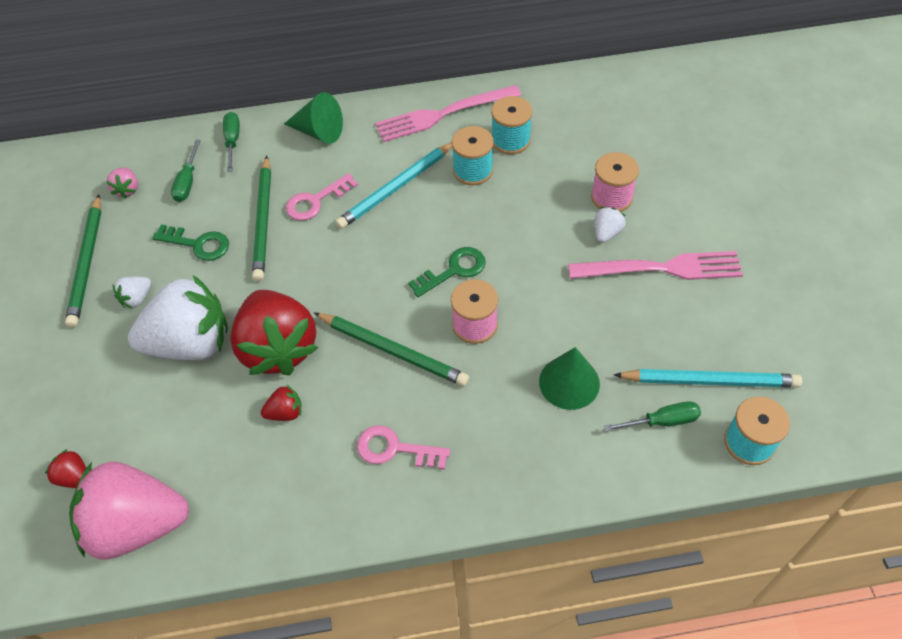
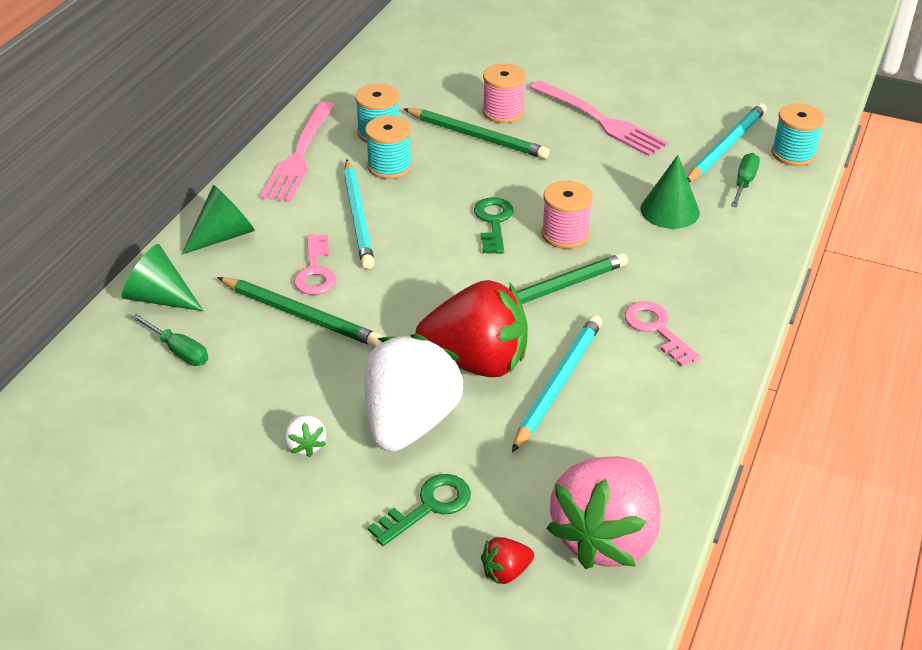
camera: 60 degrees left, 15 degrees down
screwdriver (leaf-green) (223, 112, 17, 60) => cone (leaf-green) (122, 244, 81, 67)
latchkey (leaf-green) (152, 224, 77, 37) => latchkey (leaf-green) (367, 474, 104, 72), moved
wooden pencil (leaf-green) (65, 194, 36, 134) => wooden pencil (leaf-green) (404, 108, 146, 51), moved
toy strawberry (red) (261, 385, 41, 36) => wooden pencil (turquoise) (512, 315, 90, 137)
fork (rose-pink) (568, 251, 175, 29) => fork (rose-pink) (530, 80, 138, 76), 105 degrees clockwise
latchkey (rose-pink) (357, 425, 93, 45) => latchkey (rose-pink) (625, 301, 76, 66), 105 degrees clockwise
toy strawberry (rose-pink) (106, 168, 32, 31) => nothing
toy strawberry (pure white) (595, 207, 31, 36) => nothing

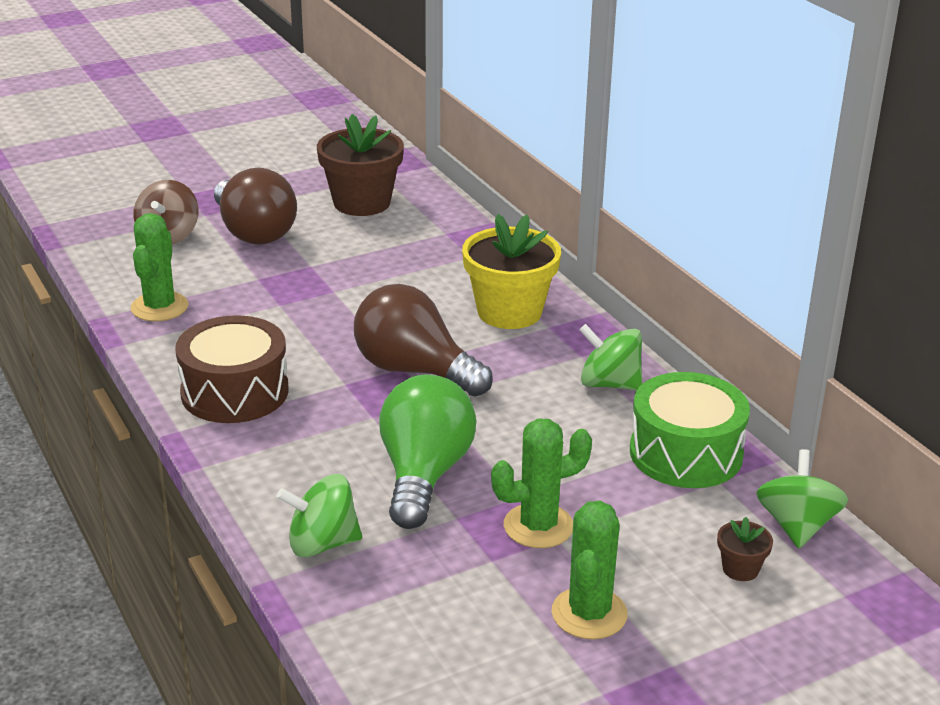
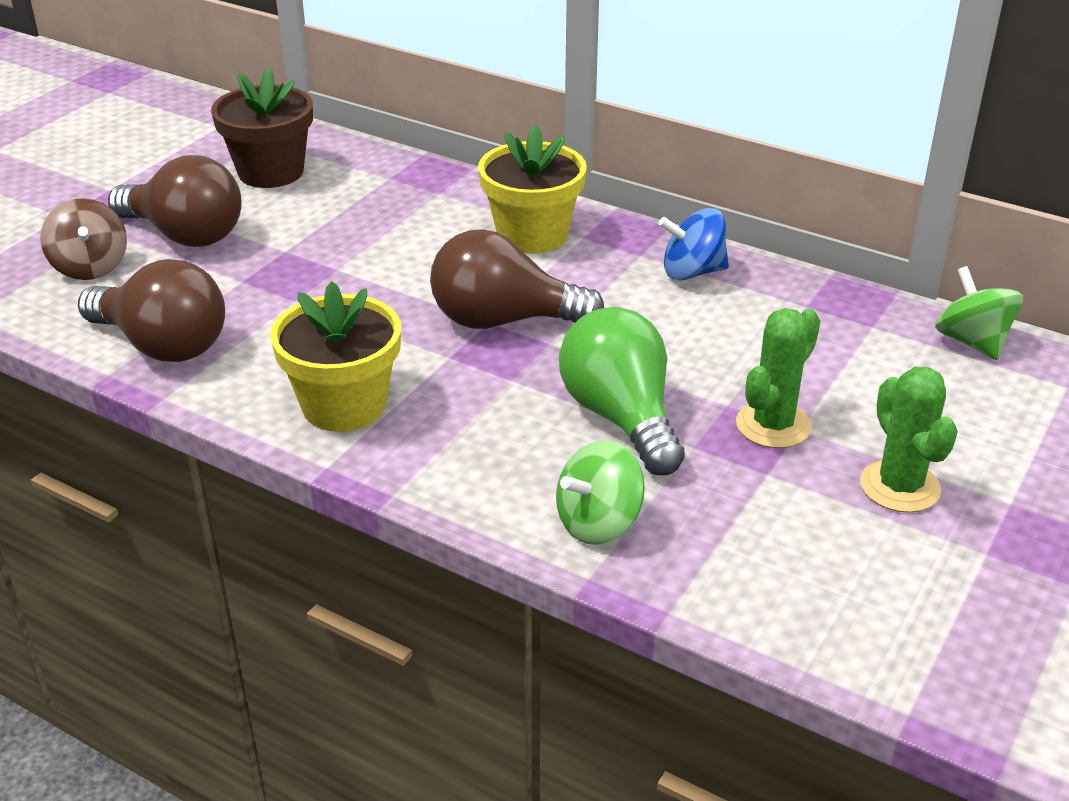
camera: 30 degrees left, 5 degrees up
cactus (leaf-green) (130, 213, 59, 108) => bulb (russet) (78, 259, 147, 103)
toy drum (russet) (175, 315, 113, 108) => plant pot (golden) (270, 281, 131, 151)
whirligig (leaf-green) (579, 324, 63, 66) => whirligig (blue) (659, 208, 70, 73)
toy drum (leaf-green) (630, 372, 120, 116) => nothing
plant pot (russet) (717, 517, 56, 64) => nothing

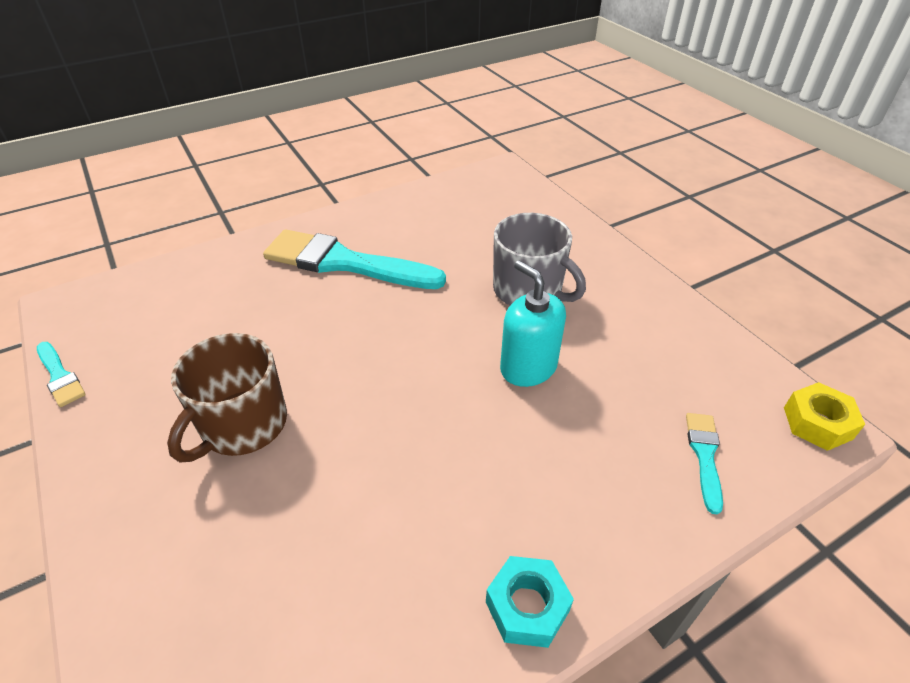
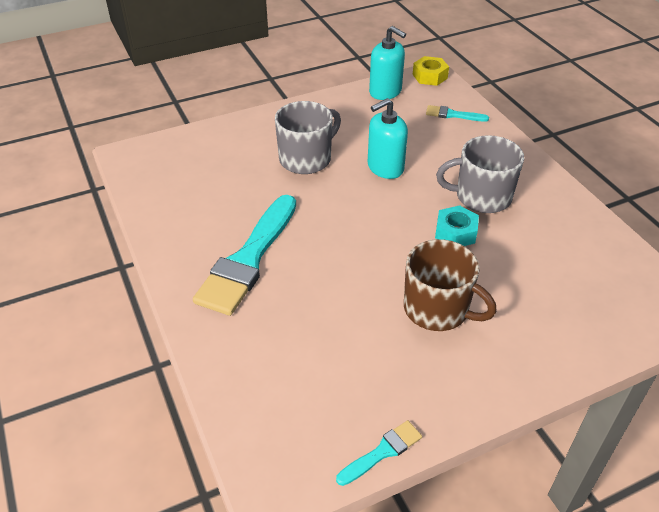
camera: 85 degrees left, 0 degrees up
nothing => soap pump (turquoise) (369, 26, 37, 74)
nut (turquoise) (486, 556, 88, 92) => nut (turquoise) (435, 205, 44, 41), moved
nothing => coffee mug (ash-grey) (436, 135, 88, 78)

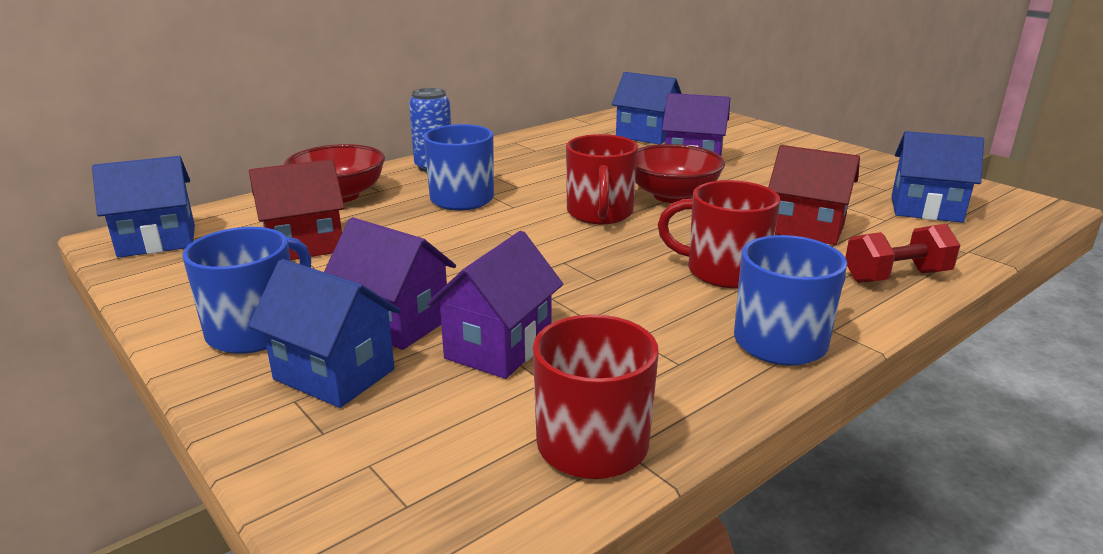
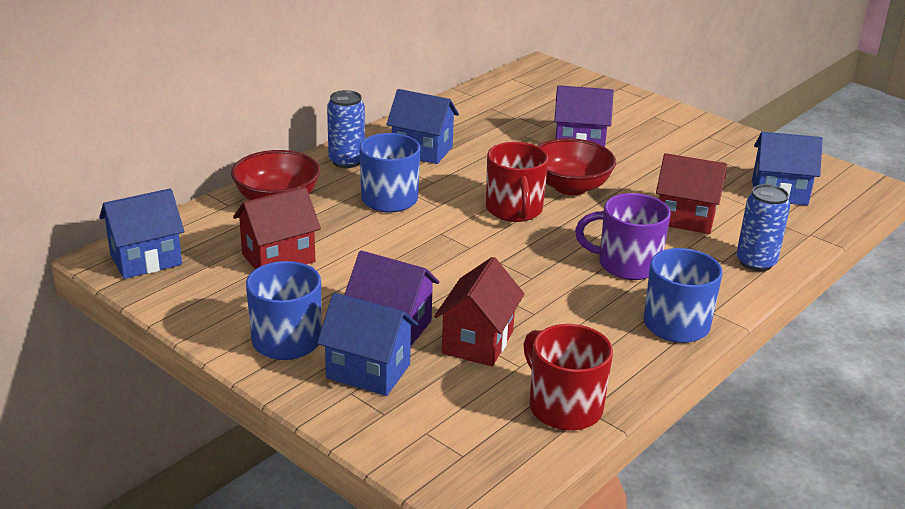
camera: 10 degrees left, 5 degrees up
cottage (blue) (612, 72, 70, 72) => cottage (blue) (386, 89, 73, 75), moved
cottage (violet) (427, 231, 136, 148) => cottage (red) (434, 257, 90, 109)
coffee mug (red) (658, 180, 122, 108) => coffee mug (violet) (575, 193, 96, 87)
hand weight (red) (845, 224, 115, 59) => soda can (blue) (736, 184, 54, 87)

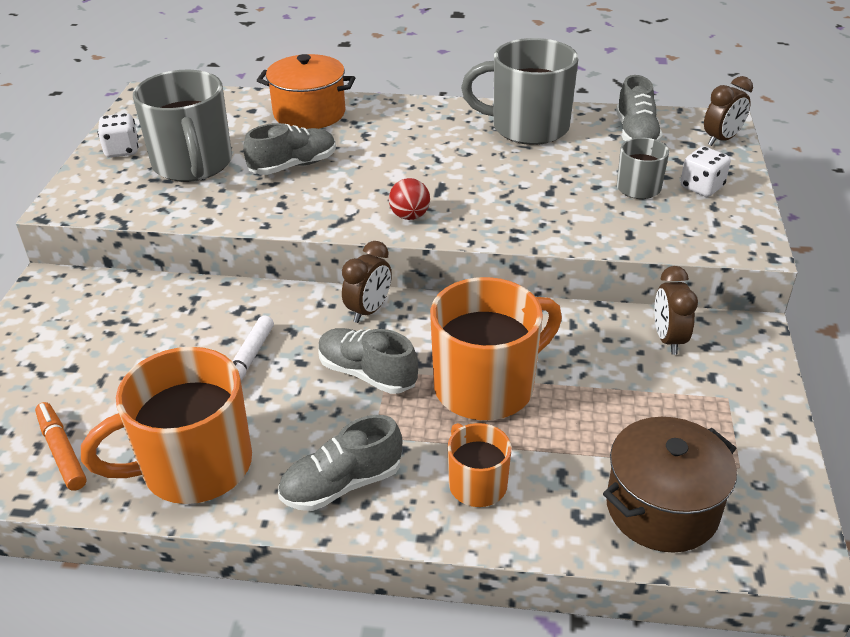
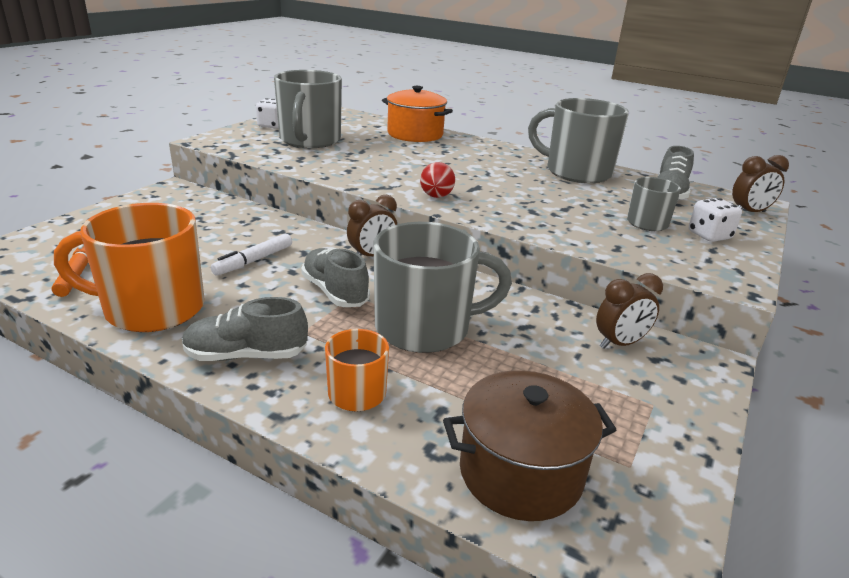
camera: 20 degrees right, 10 degrees down
coffee mug (orange) (430, 277, 132, 143) => coffee mug (ash-grey) (374, 222, 138, 131)
bedside clock (russet) (654, 266, 44, 89) => bedside clock (russet) (596, 273, 67, 76), 135 degrees counterclockwise
lace-up shoe (ash-grey) (243, 123, 93, 52) => nothing

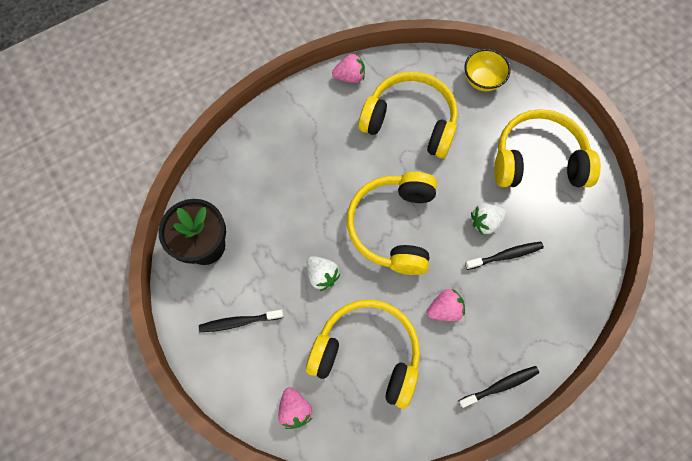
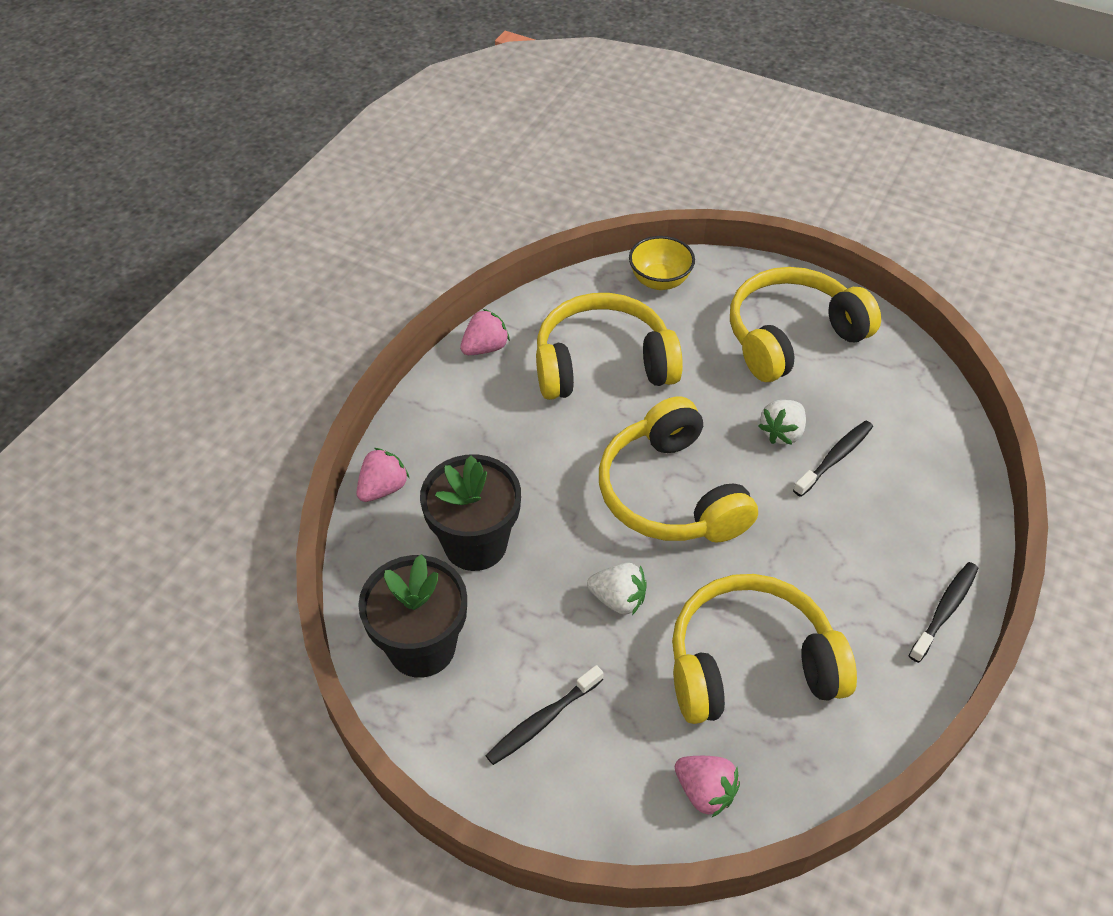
camera: 30 degrees left, 20 degrees down
toy strawberry (rose-pink) (427, 289, 38, 32) => toy strawberry (rose-pink) (356, 448, 53, 54), moved
nothing => plant pot (jet-black) (420, 454, 101, 117)

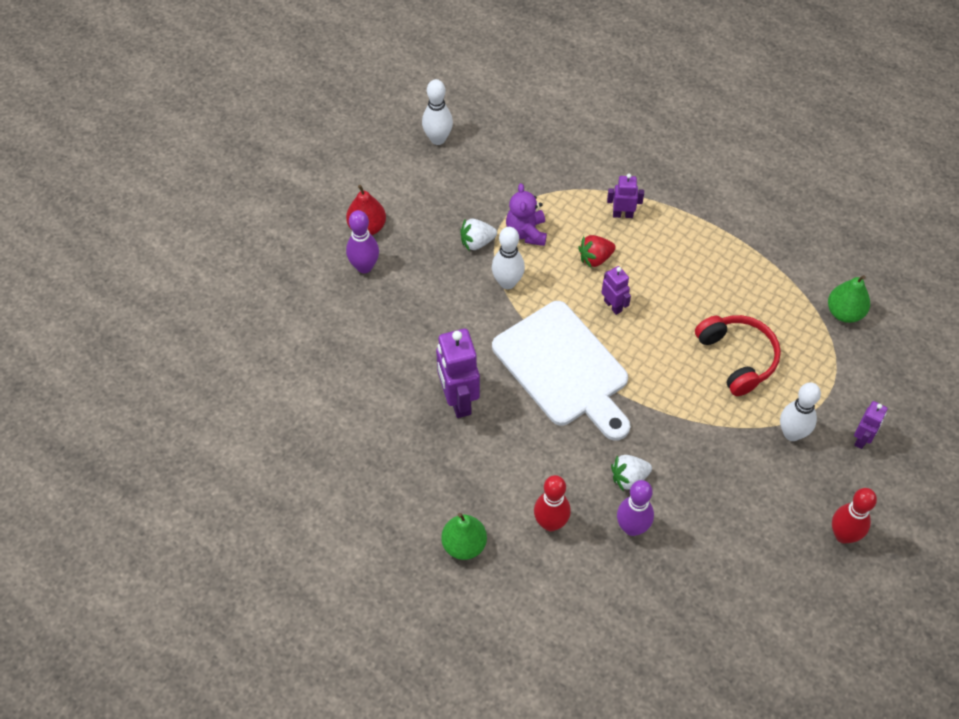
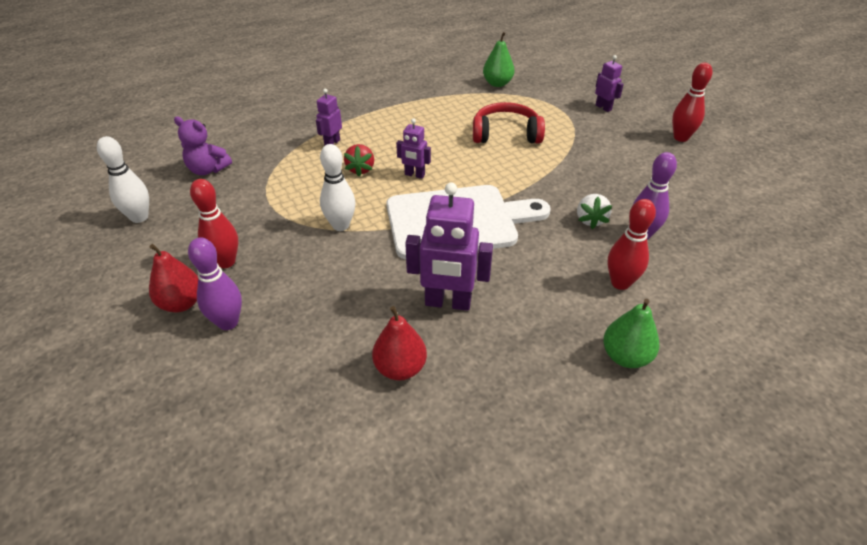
camera: 65 degrees left, 15 degrees down
teddy bear (violet) (506, 183, 41, 63) => teddy bear (violet) (174, 116, 58, 59), moved
nothing => skittle (red) (190, 179, 48, 89)
nothing => toy pear (red) (372, 306, 55, 75)
robot (violet) (601, 266, 30, 49) => robot (violet) (396, 118, 35, 61), 150 degrees counterclockwise
toy strawberry (pure white) (460, 219, 37, 31) => nothing
skittle (pure white) (780, 382, 41, 59) => nothing

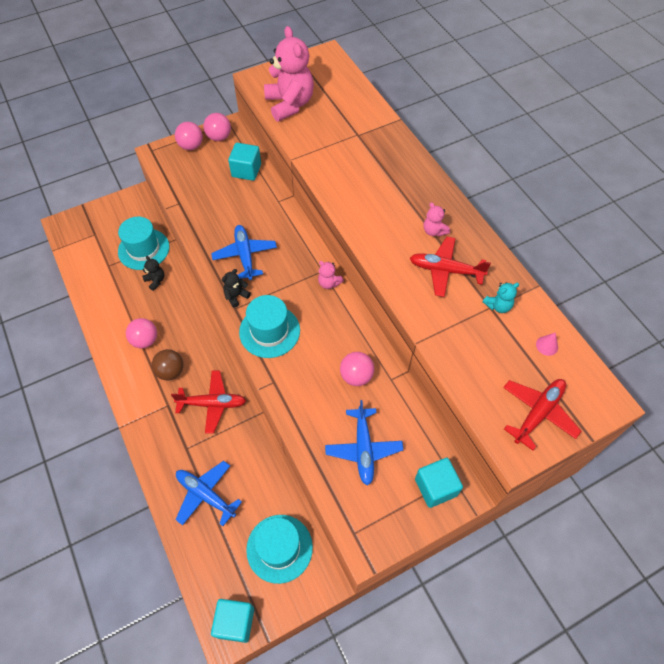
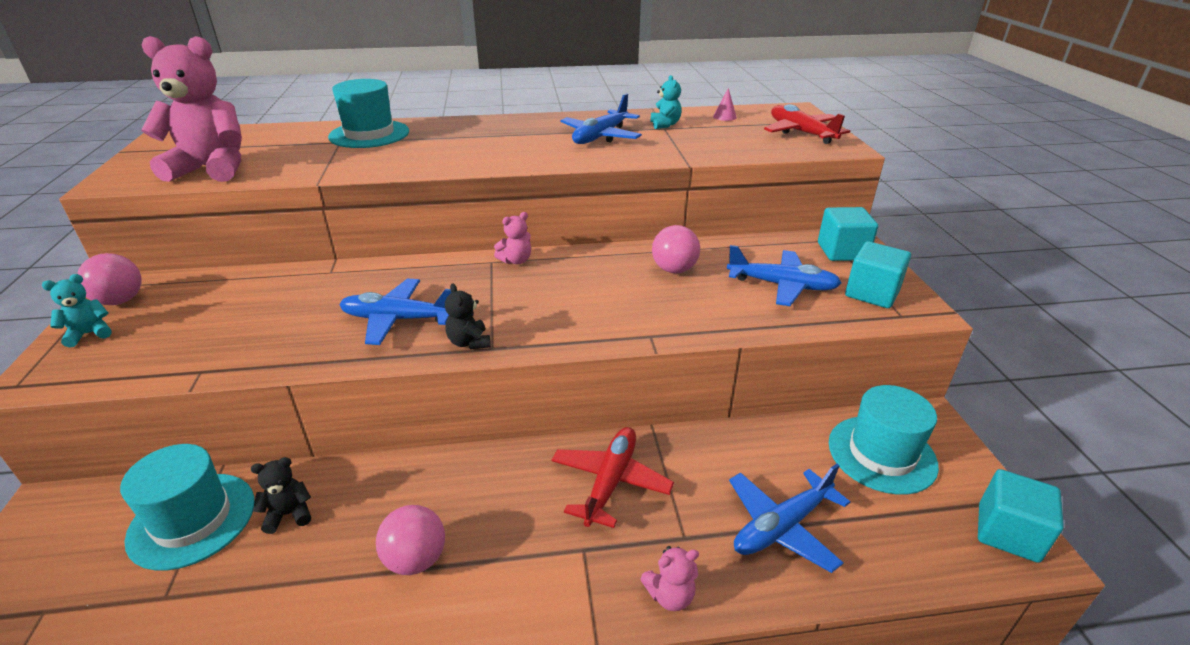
camera: 70 degrees left, 25 degrees down
sphere (rose-pink) (175, 122, 28, 28) => teddy bear (turquoise) (42, 274, 70, 73)
hat (turquoise) (239, 295, 61, 63) => hat (turquoise) (328, 79, 81, 69), moved
plane (red) (410, 237, 81, 60) => plane (blue) (560, 93, 82, 51)
teddy bear (rose-pink) (424, 202, 26, 35) => teddy bear (rose-pink) (640, 546, 59, 65), moved
cube (turquoise) (228, 143, 33, 38) => cube (turquoise) (845, 241, 66, 67), moved
sphere (russet) (152, 349, 32, 31) => nothing

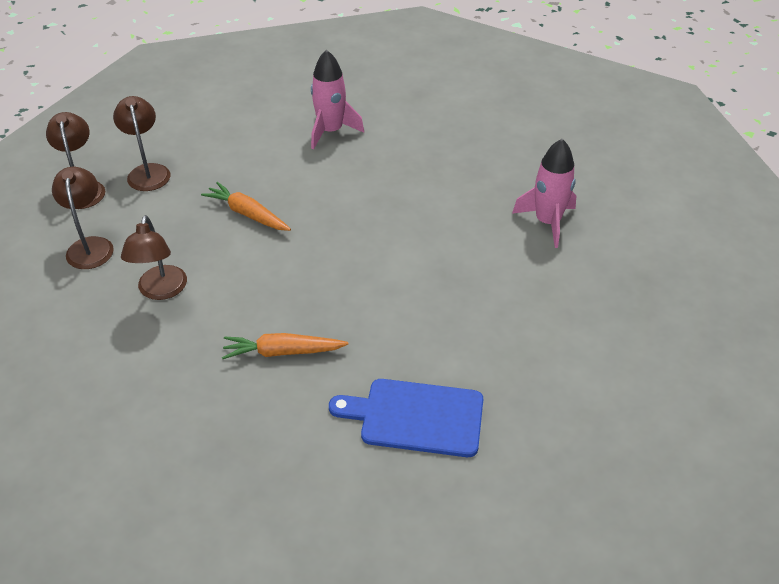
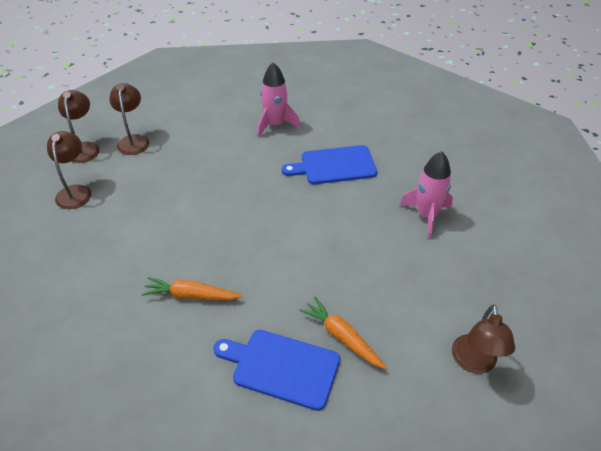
camera: 10 degrees right, 0 degrees up
nothing => bread board (blue) (282, 145, 95, 39)
root vegetable (orange) (201, 182, 90, 49) => root vegetable (orange) (299, 297, 88, 72), moved
lamp (russet) (121, 215, 66, 85) => lamp (russet) (452, 304, 63, 70), moved

